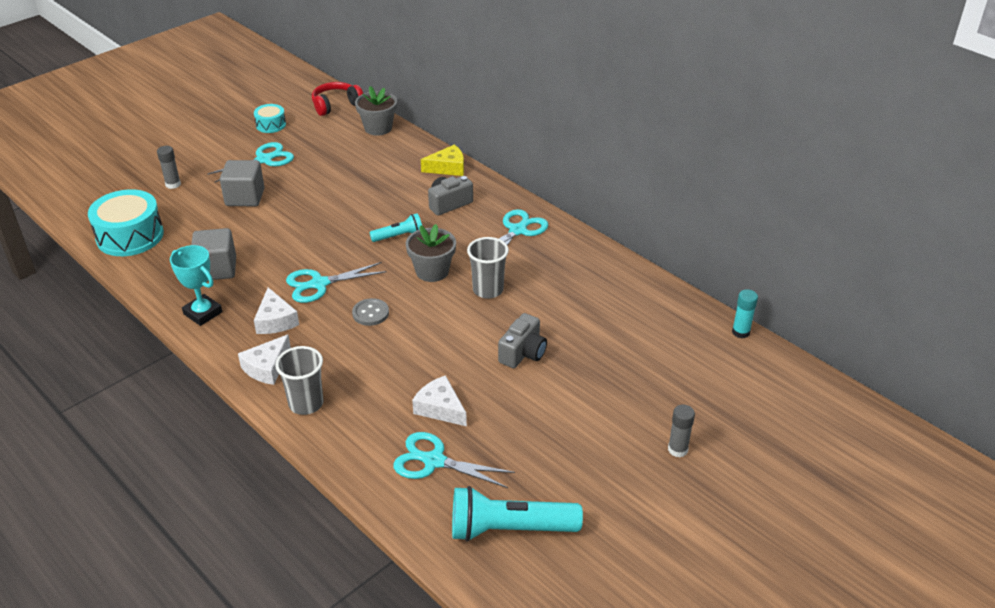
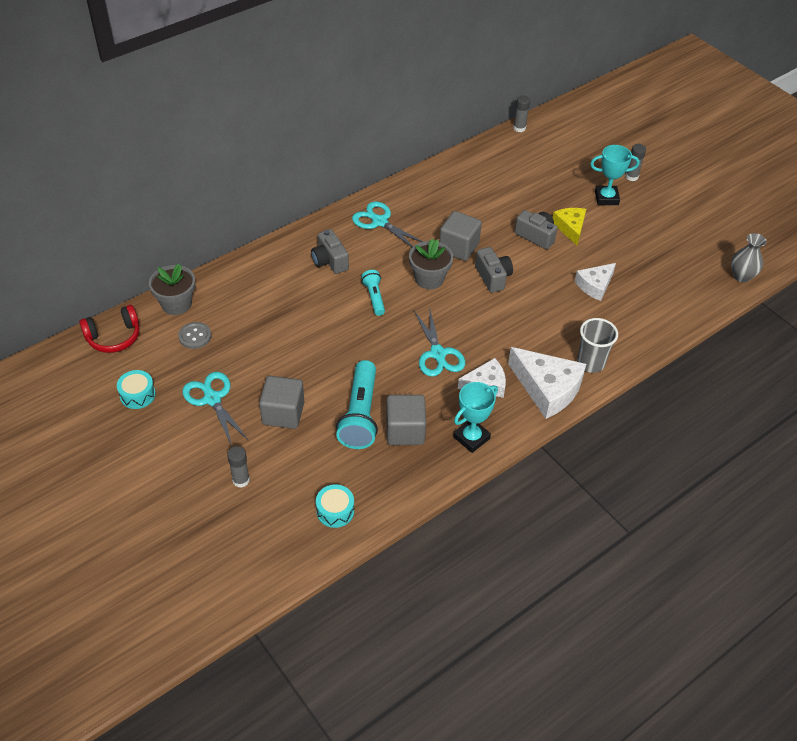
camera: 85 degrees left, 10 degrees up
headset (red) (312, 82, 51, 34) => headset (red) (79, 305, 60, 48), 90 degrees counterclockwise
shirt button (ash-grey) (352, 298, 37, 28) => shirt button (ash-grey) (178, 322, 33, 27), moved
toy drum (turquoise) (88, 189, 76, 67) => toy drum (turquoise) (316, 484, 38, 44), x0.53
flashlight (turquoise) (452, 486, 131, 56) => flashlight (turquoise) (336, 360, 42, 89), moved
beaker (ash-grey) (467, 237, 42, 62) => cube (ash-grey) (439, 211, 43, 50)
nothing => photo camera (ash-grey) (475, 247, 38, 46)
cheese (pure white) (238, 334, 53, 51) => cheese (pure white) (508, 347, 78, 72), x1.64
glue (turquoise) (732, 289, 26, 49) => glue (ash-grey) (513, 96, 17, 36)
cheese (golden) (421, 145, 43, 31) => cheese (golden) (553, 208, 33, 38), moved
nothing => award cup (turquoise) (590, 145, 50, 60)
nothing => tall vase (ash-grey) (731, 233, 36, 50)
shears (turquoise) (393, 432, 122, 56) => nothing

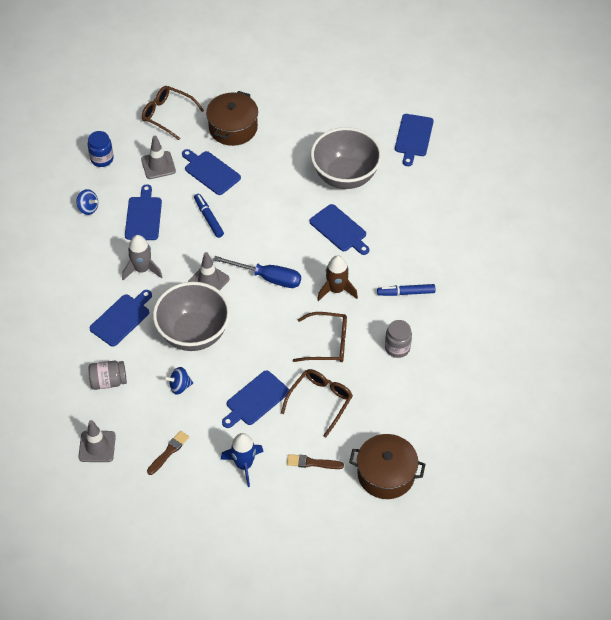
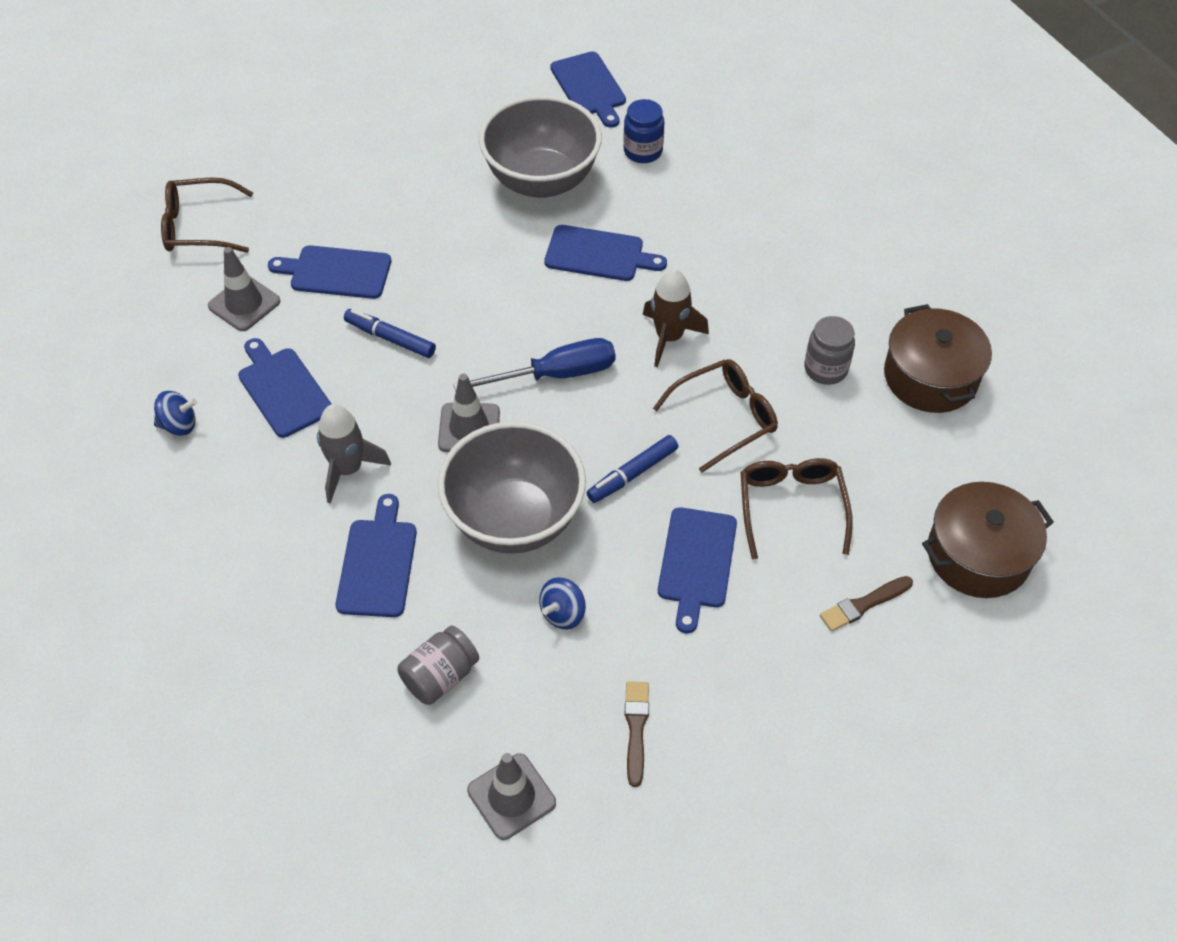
camera: 35 degrees left, 0 degrees up
felt pen (blue) (377, 284, 59, 12) => felt pen (blue) (587, 435, 91, 68), moved
jar (blue) (88, 131, 26, 36) => jar (blue) (623, 99, 41, 64), moved
stockpot (russet) (206, 91, 52, 55) => stockpot (russet) (884, 304, 108, 109), moved
toy rocket (blue) (221, 433, 43, 54) => nothing

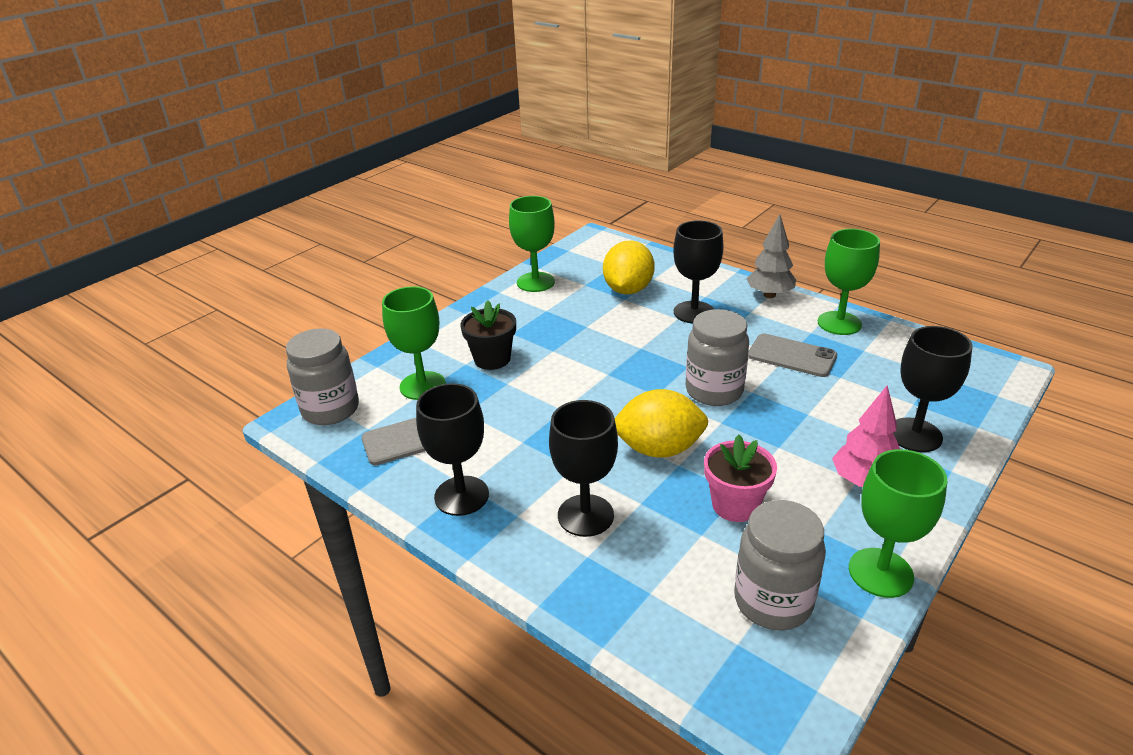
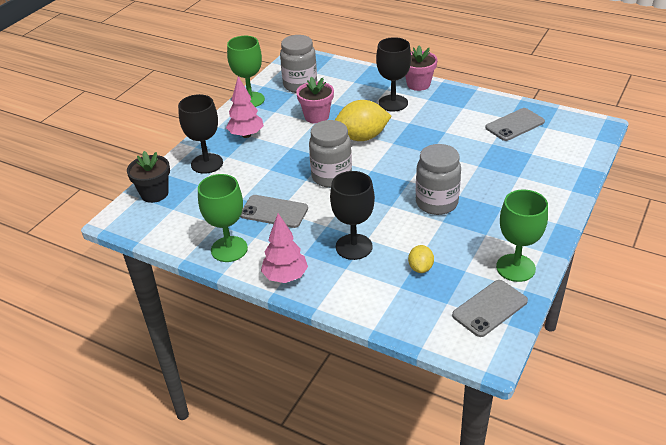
camera: 170 degrees right, 5 degrees up
plant pot (jet-black) (461, 300, 55, 70) => plant pot (jet-black) (127, 151, 43, 52), moved
tree (ash-grey) (746, 214, 50, 84) => tree (rose-pink) (261, 213, 47, 70)
nothing => plant pot (rose-pink) (405, 45, 33, 46)
lemon (golden) (603, 241, 52, 53) => lemon (golden) (408, 245, 26, 28), x0.51
jar (ash-grey) (286, 328, 73, 97) => jar (ash-grey) (416, 144, 45, 71), moved
nothing => mobile phone (ash-grey) (452, 280, 76, 57)
goblet (leaf-green) (382, 286, 64, 114) => nothing
goblet (jet-black) (416, 383, 73, 133) => nothing

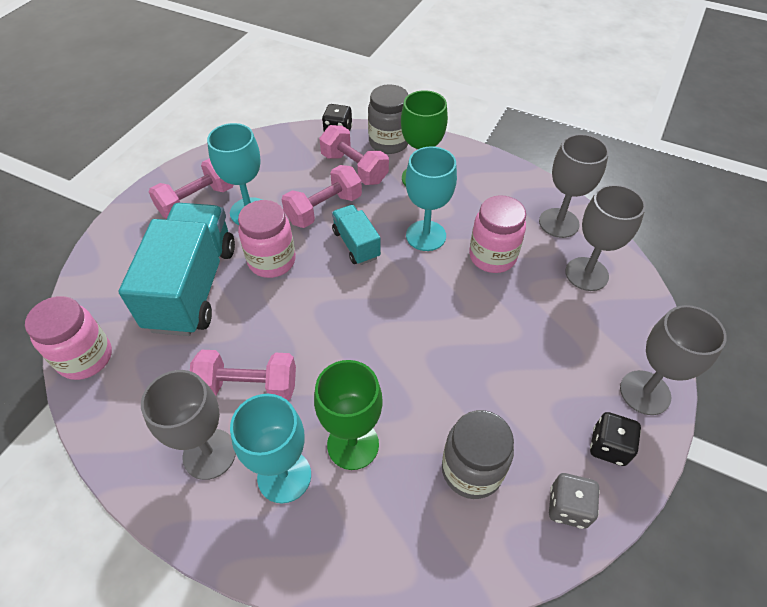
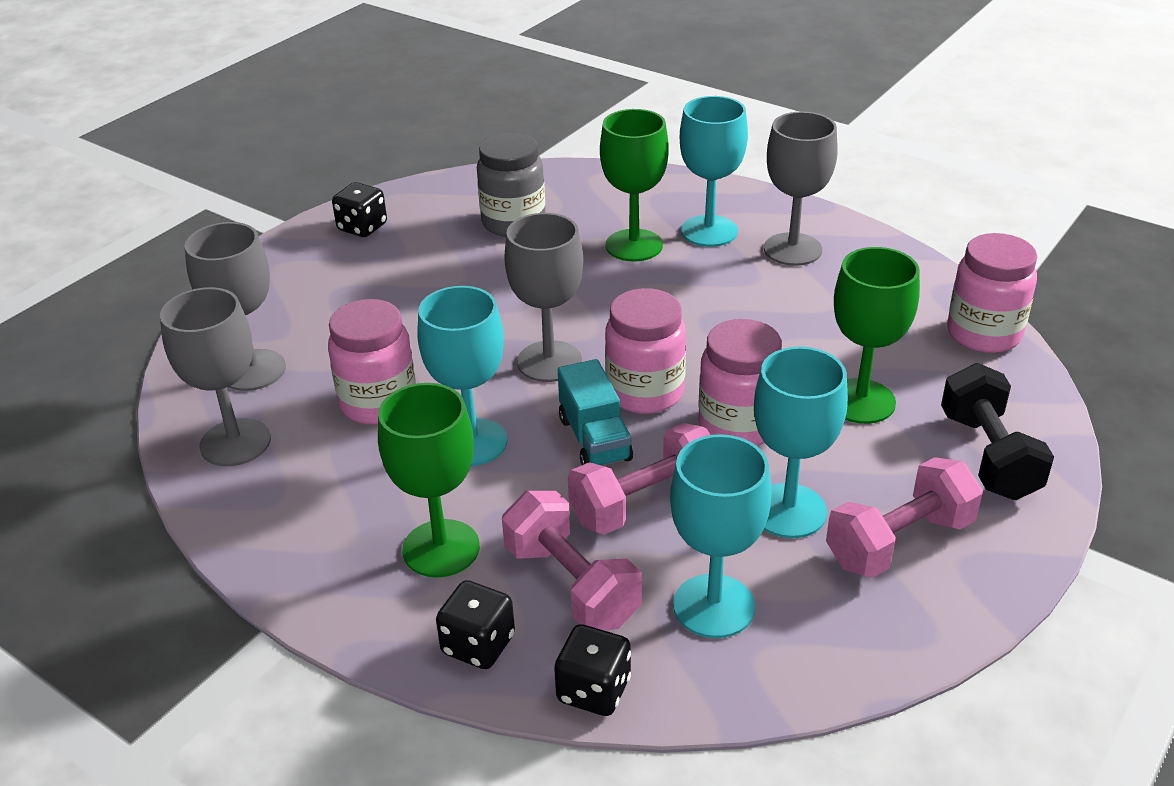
camera: 170 degrees left, 15 degrees down
jar (ash-grey) (368, 84, 40, 70) => game die (jet-black) (436, 580, 79, 89)
goblet (ash-grey) (620, 305, 107, 110) => goblet (ash-grey) (504, 213, 79, 169), moved
nothing => jar (rose-pink) (605, 288, 81, 126)
nothing => goblet (turquoise) (670, 434, 102, 204)
truck (turquoise) (119, 203, 116, 133) => goblet (leaf-green) (834, 247, 86, 177)
nothing => hand weight (jet-black) (941, 363, 113, 137)
hand weight (rose-pink) (190, 350, 106, 50) => nothing
game die (ash-grey) (549, 473, 51, 56) => nothing

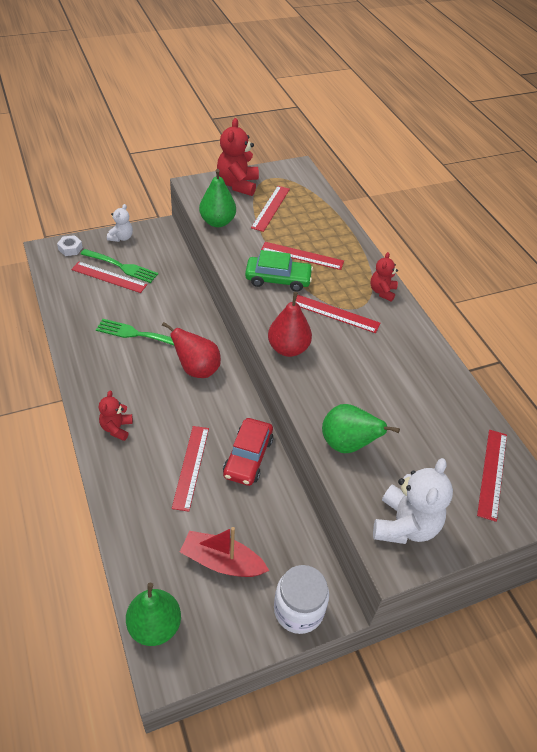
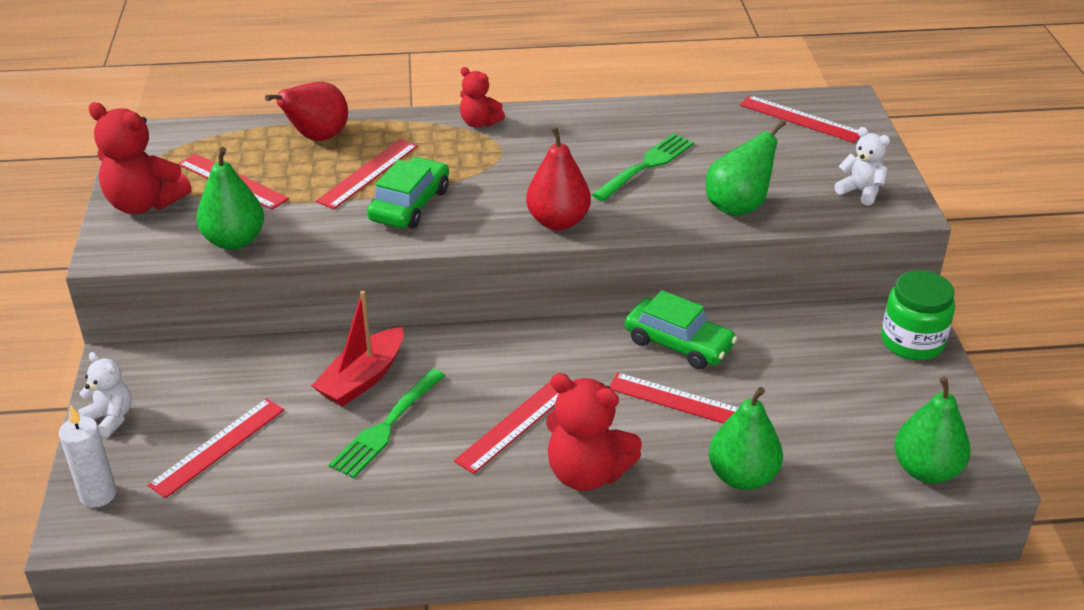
camera: 70 degrees left, 10 degrees down
nut (pure white) (57, 235, 26, 21) => pillar candle (pure white) (59, 405, 58, 103)
toy pear (red) (162, 322, 59, 56) => toy pear (red) (265, 82, 83, 59), moved
sailboat (red) (180, 527, 89, 50) => sailboat (red) (312, 291, 92, 116), moved
ruler (red) (296, 295, 85, 38) => ruler (red) (454, 381, 105, 93), moved
teddy bear (red) (99, 391, 34, 50) => teddy bear (red) (546, 373, 96, 118), x1.72
fork (leaf-green) (81, 249, 77, 34) => fork (leaf-green) (592, 133, 102, 68), moved
toy car (red) (223, 418, 50, 68) => toy car (leaf-green) (625, 290, 112, 79)
nothing => toy pear (leaf-green) (709, 387, 74, 103)
teddy bear (pure white) (373, 458, 80, 86) => teddy bear (pure white) (834, 127, 56, 79), x0.58
jar (pure white) (274, 565, 55, 69) => jar (leaf-green) (881, 270, 74, 90)

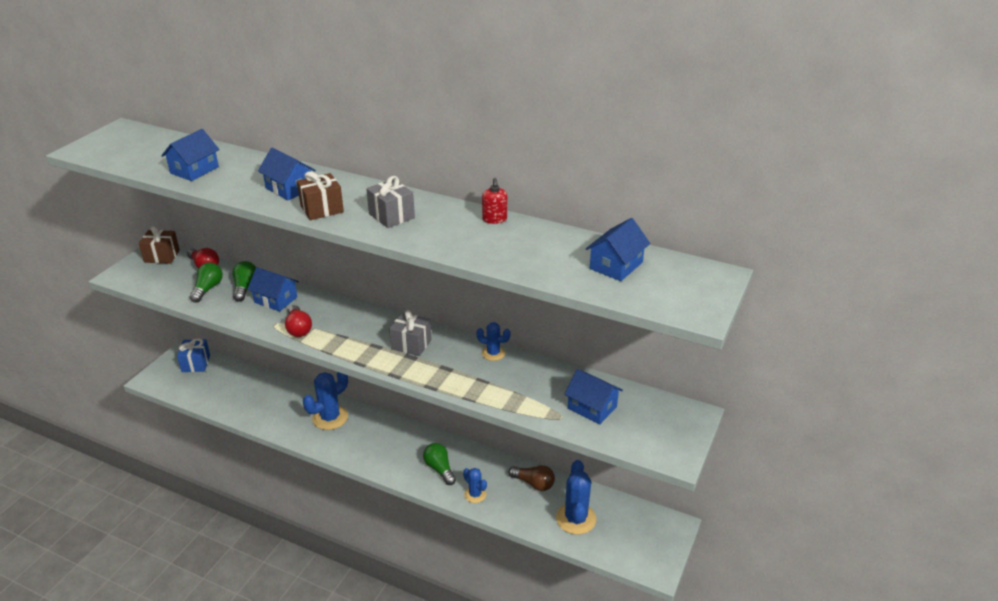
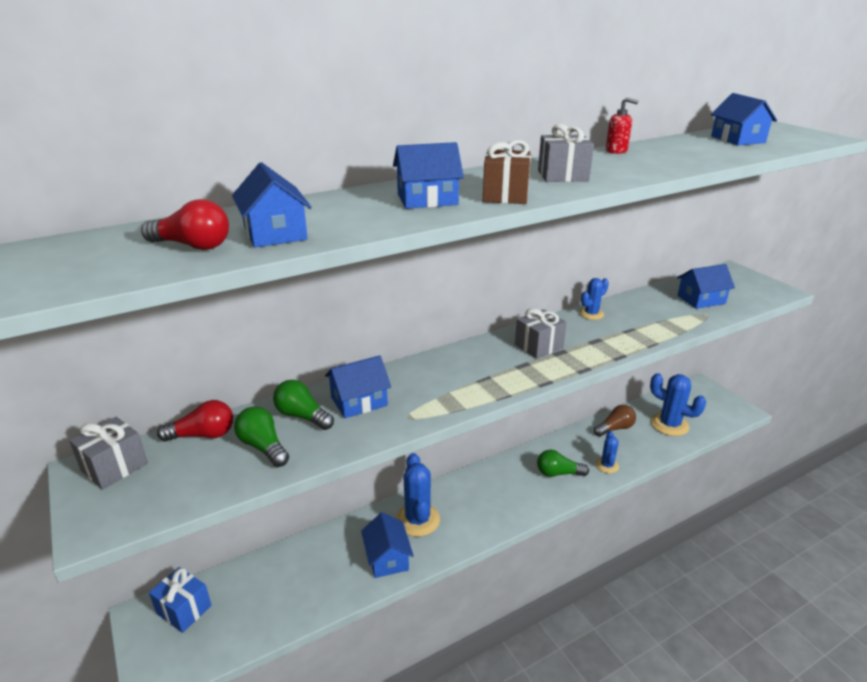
camera: 55 degrees left, 5 degrees down
gift (russet) (139, 226, 41, 38) => gift (ash-grey) (69, 417, 79, 73)
bulb (red) (285, 305, 27, 32) => bulb (red) (141, 199, 88, 51), moved
nothing => cottage (blue) (361, 512, 53, 66)
cactus (blue) (463, 468, 24, 35) => cactus (blue) (596, 431, 23, 42), 75 degrees counterclockwise

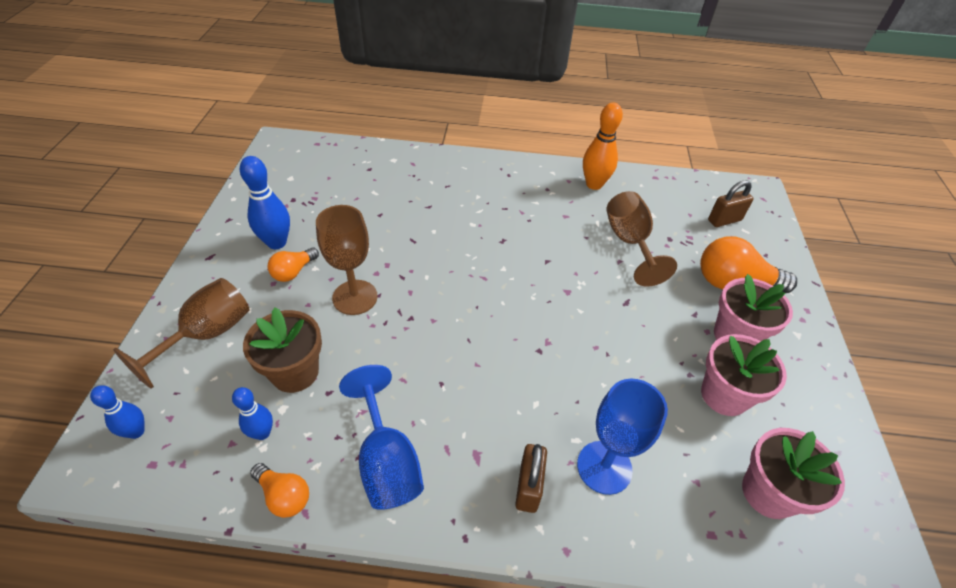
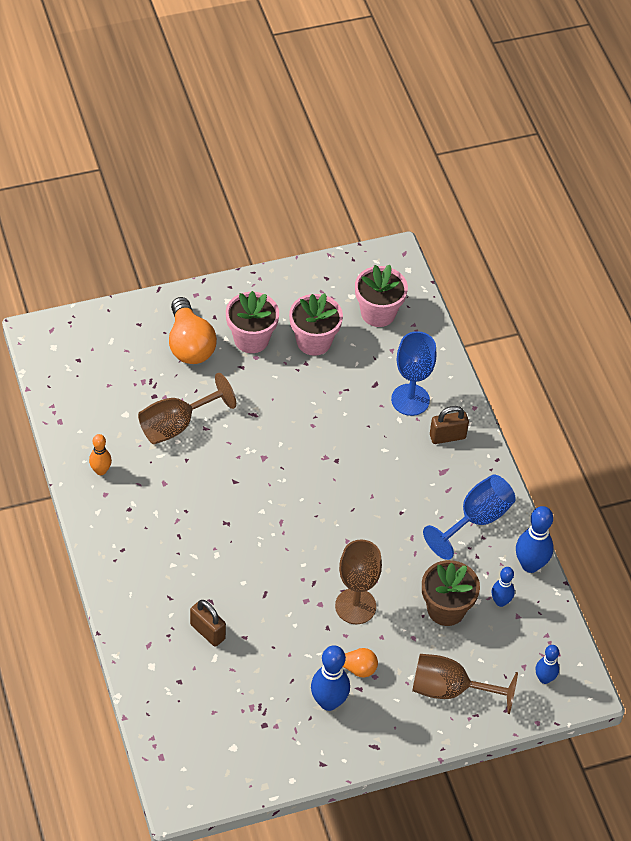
camera: 115 degrees left, 5 degrees up
skittle (orange) (583, 103, 40, 87) => skittle (orange) (89, 434, 23, 41), x0.61
padlock (russet) (708, 180, 46, 47) => padlock (russet) (190, 600, 36, 47), moved
bulb (orange) (250, 463, 59, 55) => skittle (blue) (516, 506, 37, 67)

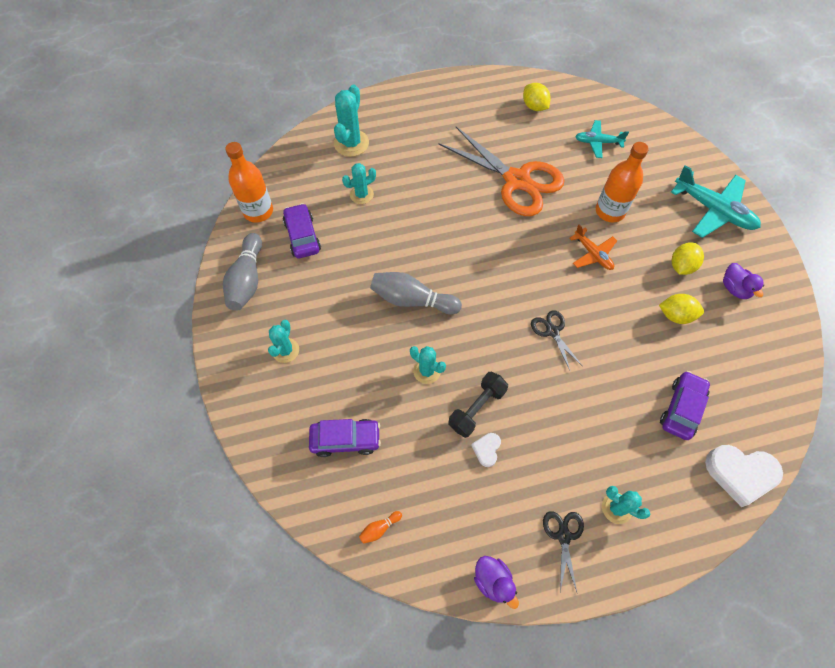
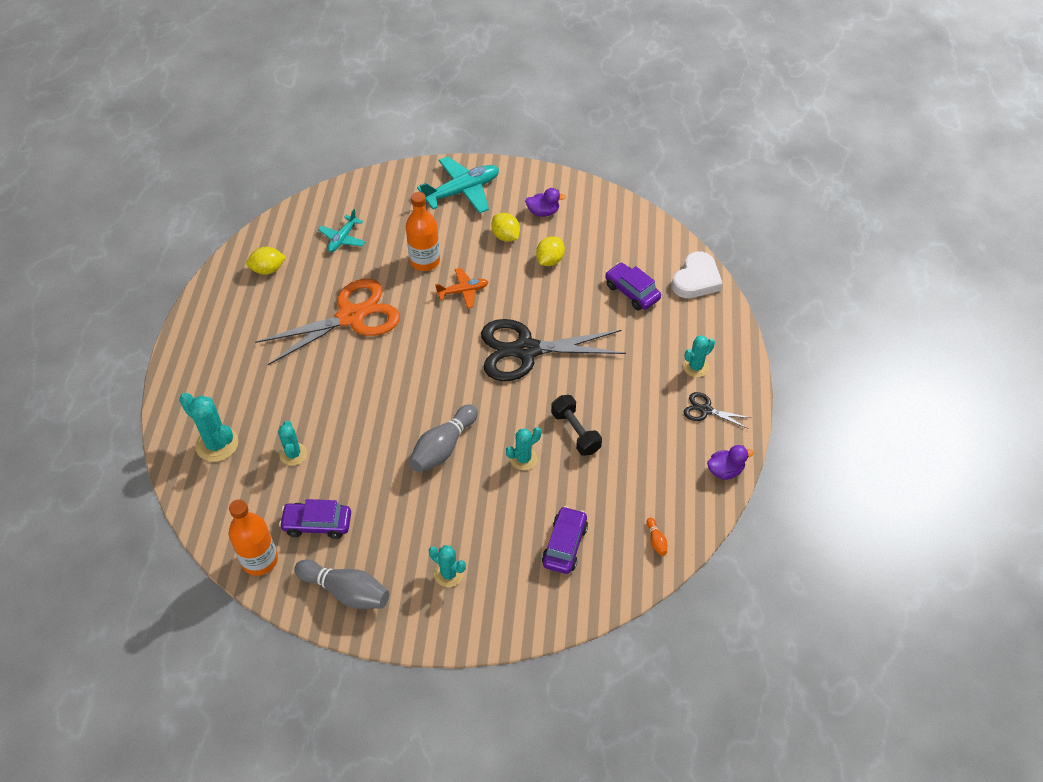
camera: 70 degrees left, 10 degrees down
shears (jet-black) (531, 310, 51, 62) => shears (jet-black) (481, 319, 145, 62), x2.26
heart shape (pure white) (471, 433, 30, 34) => nothing

